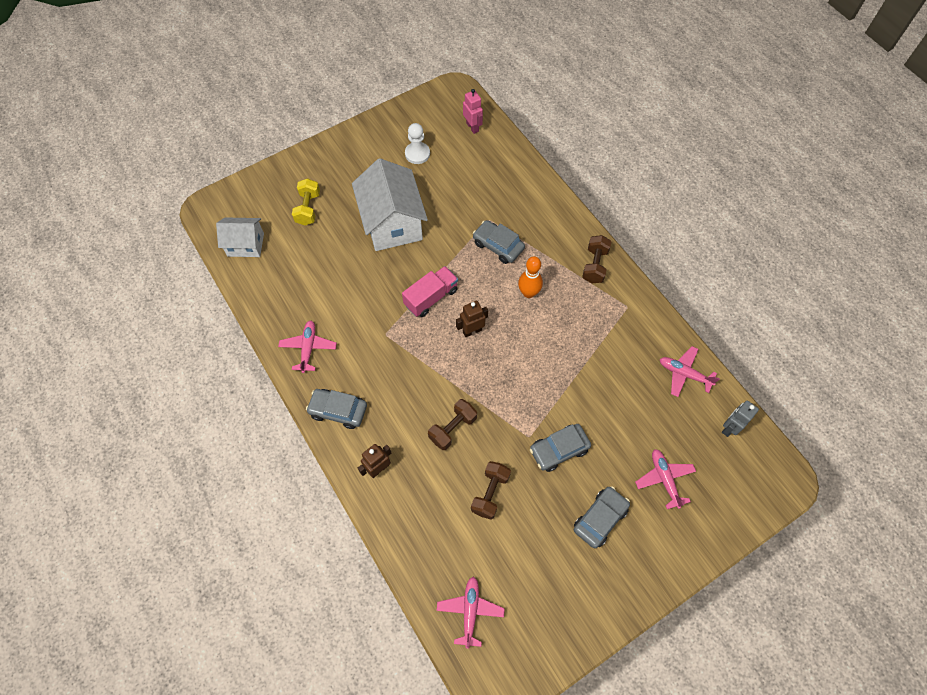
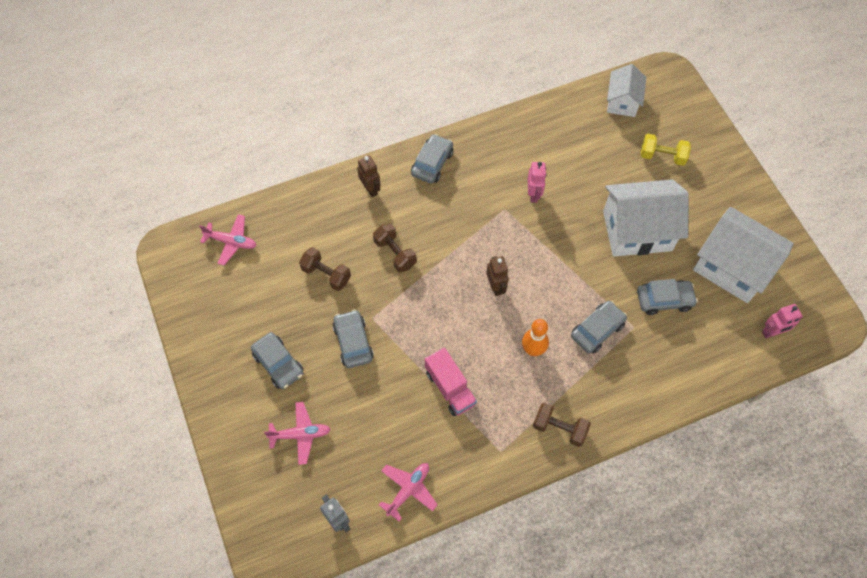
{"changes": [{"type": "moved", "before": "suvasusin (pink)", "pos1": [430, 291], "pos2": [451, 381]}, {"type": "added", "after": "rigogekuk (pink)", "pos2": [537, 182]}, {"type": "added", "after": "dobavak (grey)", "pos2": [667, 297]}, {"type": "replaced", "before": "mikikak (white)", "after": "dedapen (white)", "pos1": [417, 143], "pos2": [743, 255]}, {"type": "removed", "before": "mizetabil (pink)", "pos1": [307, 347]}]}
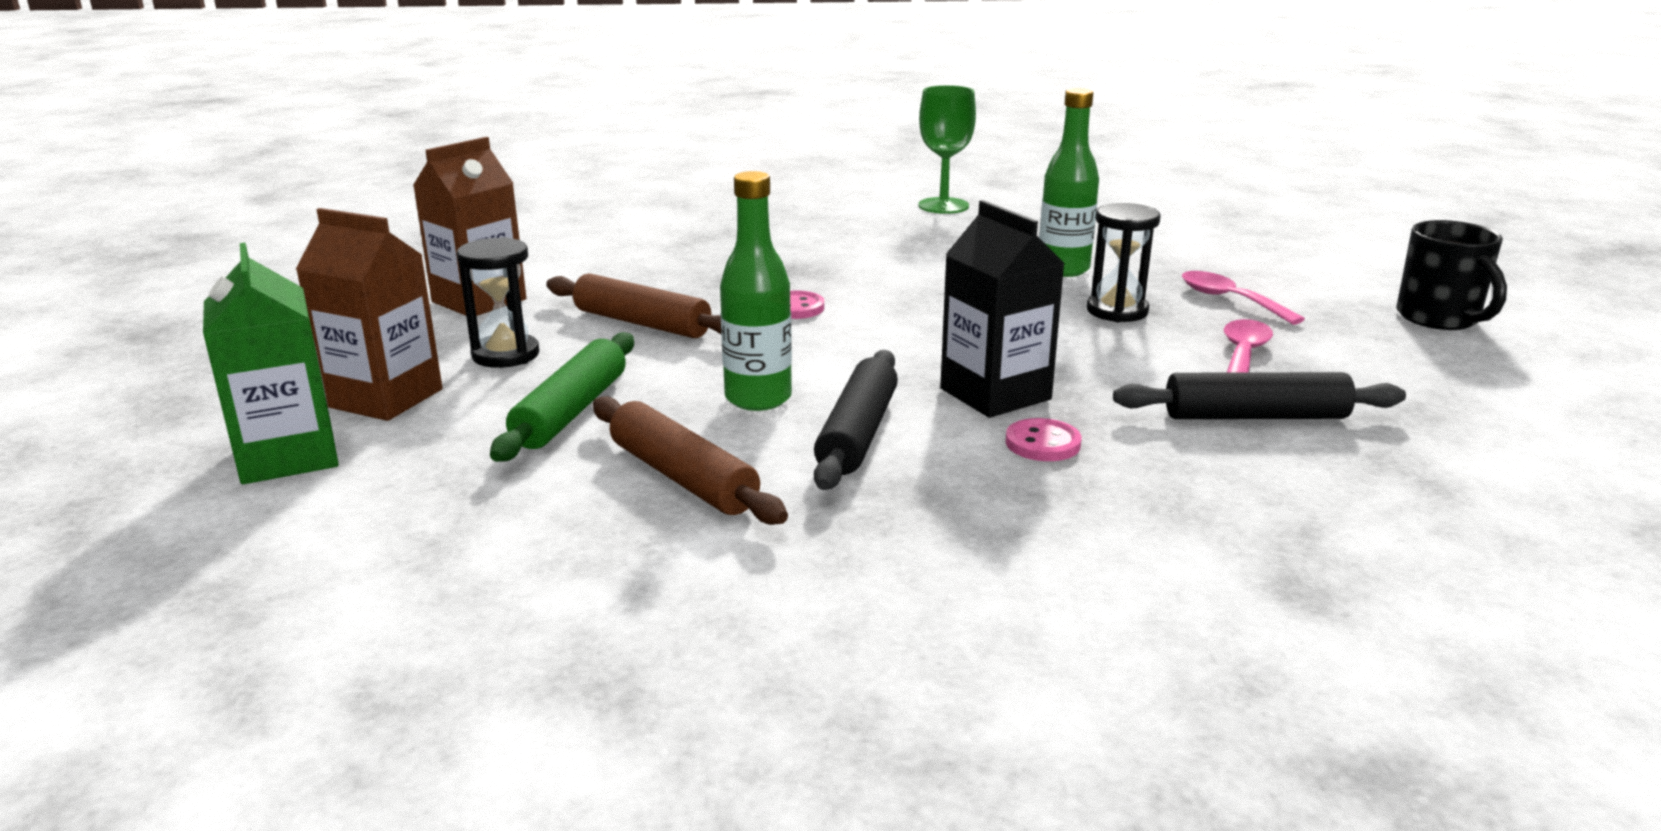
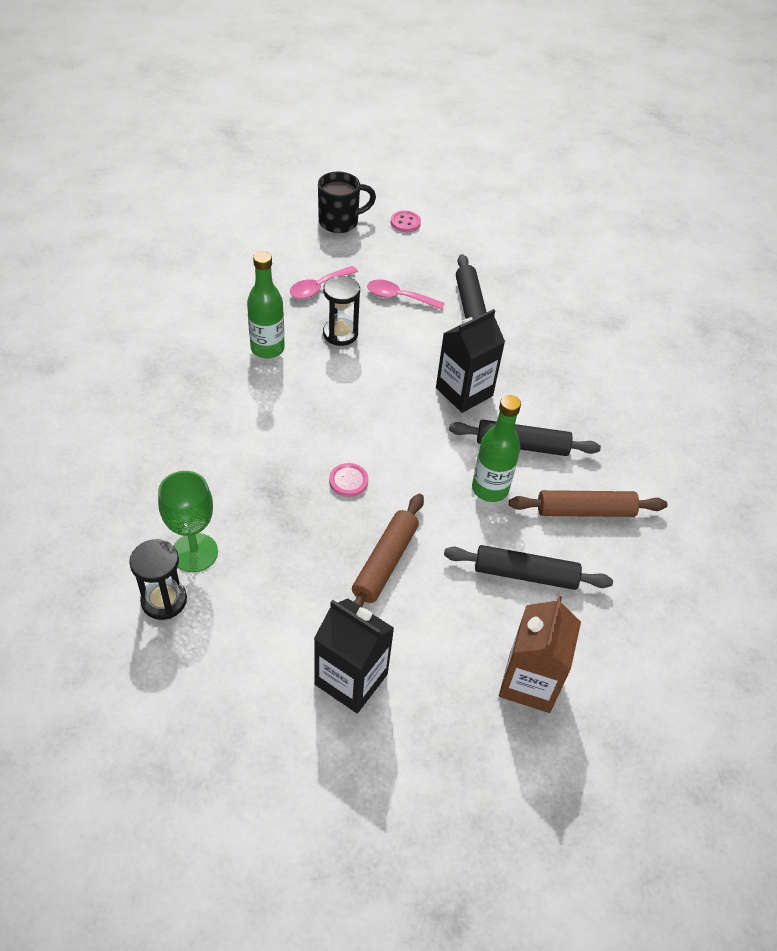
{"changes": [{"type": "moved", "before": "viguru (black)", "pos1": [498, 302], "pos2": [158, 579]}, {"type": "moved", "before": "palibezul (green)", "pos1": [947, 149], "pos2": [188, 521]}, {"type": "recoloured", "before": "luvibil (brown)", "after": "luvibil (black)", "pos1": [469, 226], "pos2": [354, 656]}, {"type": "moved", "before": "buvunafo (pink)", "pos1": [1043, 439], "pos2": [406, 221]}, {"type": "recoloured", "before": "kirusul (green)", "after": "kirusul (black)", "pos1": [562, 397], "pos2": [528, 567]}, {"type": "turned", "before": "kirusul (brown)", "pos1": [690, 460], "pos2": [588, 503], "turn": 45}, {"type": "removed", "before": "luvibil (green)", "pos1": [271, 363]}]}
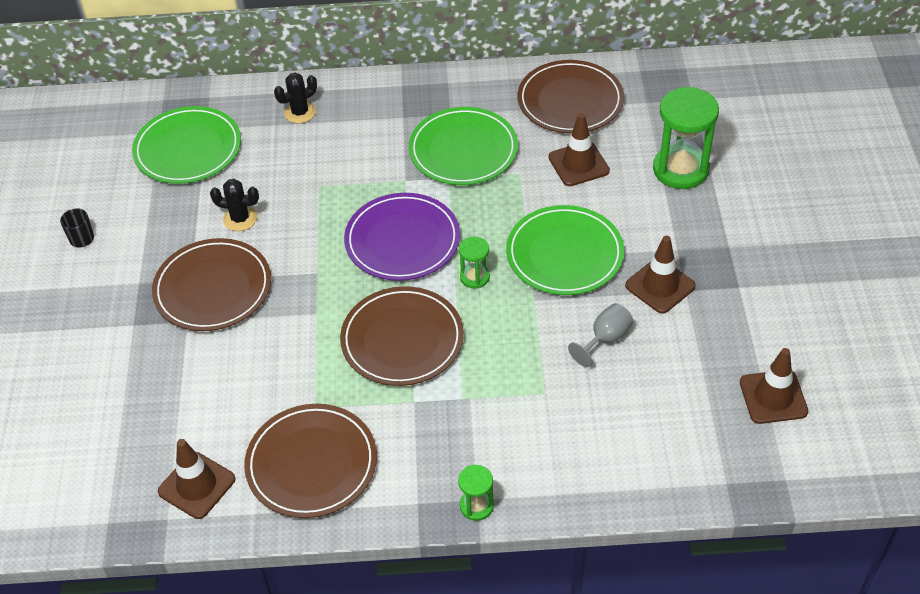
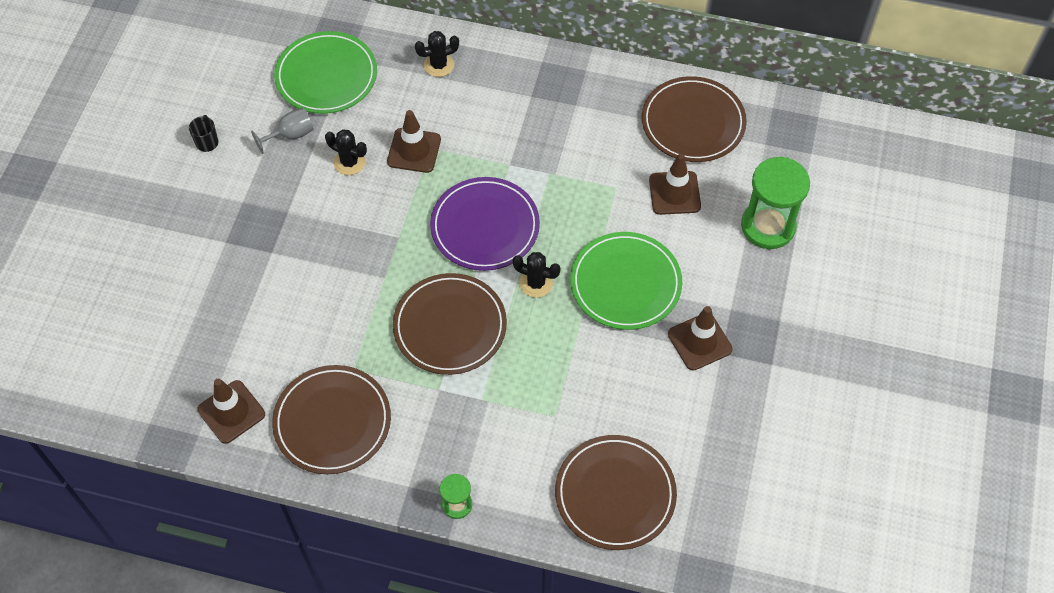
{"changes": [{"type": "moved", "before": "palibezul (grey)", "pos1": [600, 335], "pos2": [282, 131]}, {"type": "moved", "before": "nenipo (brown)", "pos1": [774, 386], "pos2": [414, 141]}, {"type": "replaced", "before": "viguru (green)", "after": "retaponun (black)", "pos1": [474, 262], "pos2": [537, 275]}, {"type": "moved", "before": "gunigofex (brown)", "pos1": [211, 284], "pos2": [616, 492]}, {"type": "removed", "before": "gunigofex (green)", "pos1": [463, 146]}]}
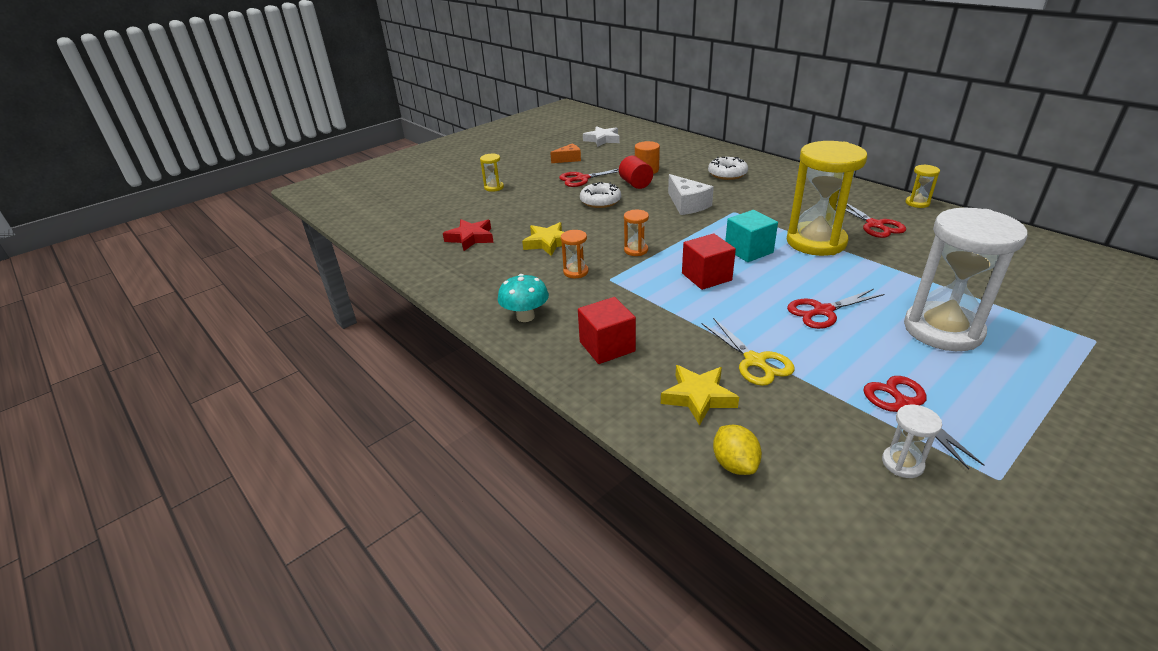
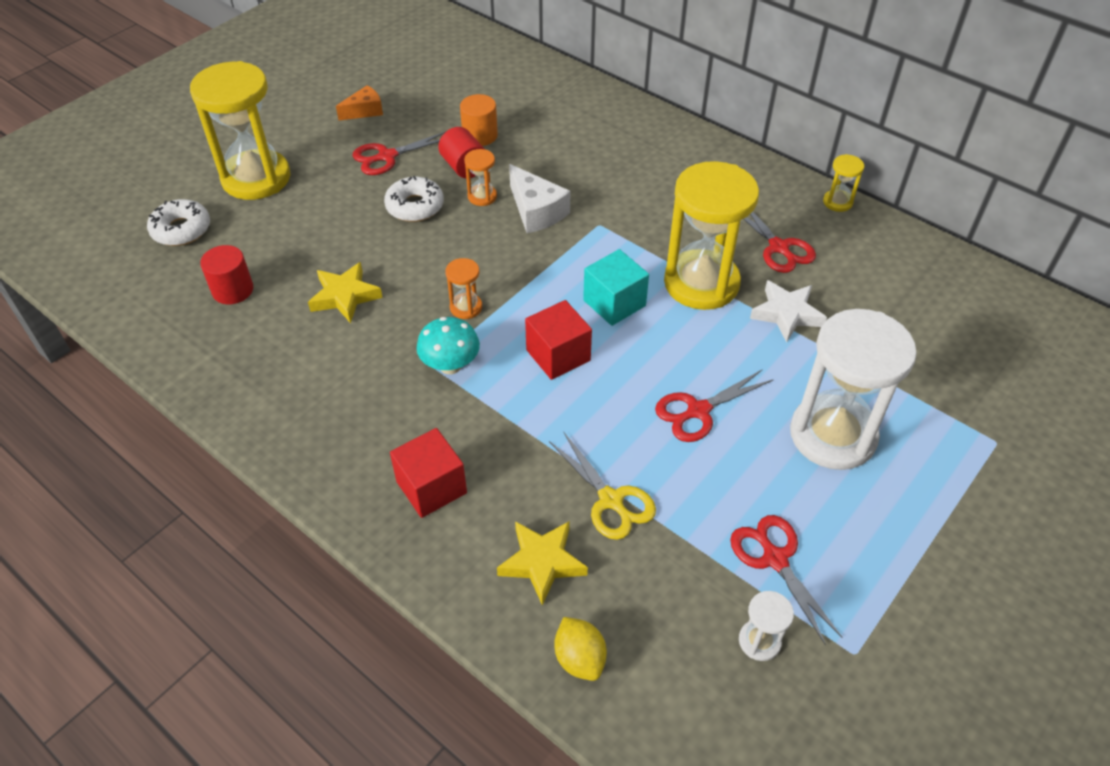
{"changes": [{"type": "moved", "before": "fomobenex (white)", "pos1": [728, 168], "pos2": [178, 222]}, {"type": "resized", "before": "viguru (yellow)", "pos1": [492, 172], "pos2": [240, 130], "scale": 2.37}, {"type": "replaced", "before": "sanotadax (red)", "after": "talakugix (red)", "pos1": [468, 235], "pos2": [226, 274]}, {"type": "moved", "before": "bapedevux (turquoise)", "pos1": [523, 298], "pos2": [448, 345]}, {"type": "moved", "before": "viguru (orange)", "pos1": [575, 254], "pos2": [480, 177]}, {"type": "moved", "before": "sanotadax (white)", "pos1": [601, 136], "pos2": [788, 311]}]}
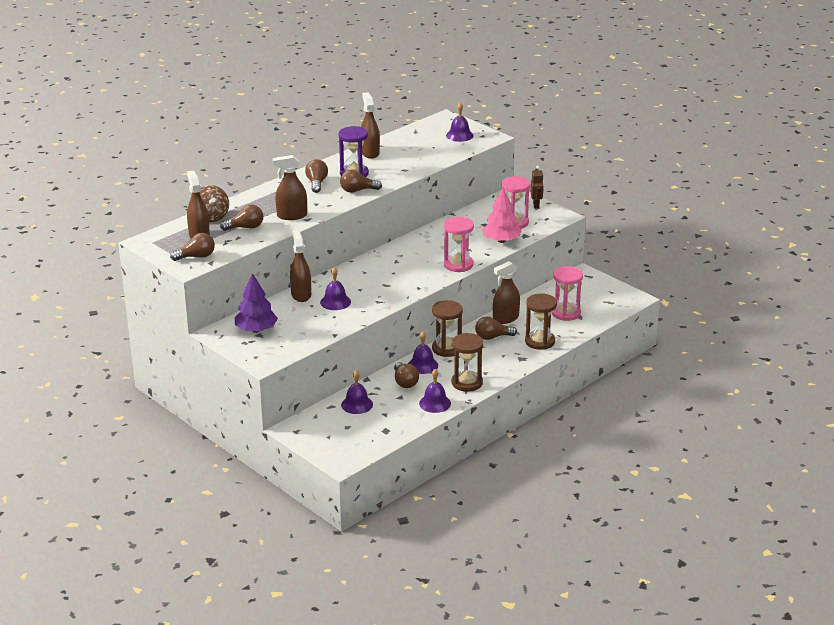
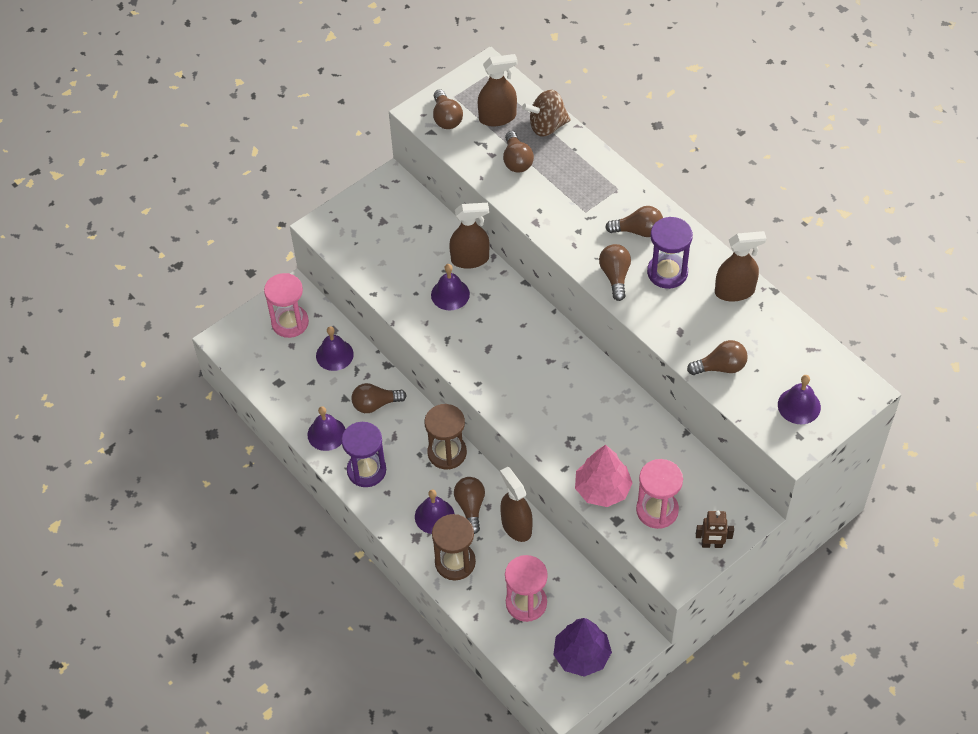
{"changes": [{"type": "moved", "before": "viguru (pink)", "pos1": [459, 244], "pos2": [286, 305]}, {"type": "recoloured", "before": "viguru (brown)", "after": "viguru (purple)", "pos1": [467, 362], "pos2": [363, 454]}, {"type": "moved", "before": "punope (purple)", "pos1": [423, 353], "pos2": [435, 512]}, {"type": "moved", "before": "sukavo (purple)", "pos1": [256, 303], "pos2": [582, 647]}, {"type": "added", "after": "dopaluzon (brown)", "pos2": [717, 357]}, {"type": "removed", "before": "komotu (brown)", "pos1": [290, 187]}]}
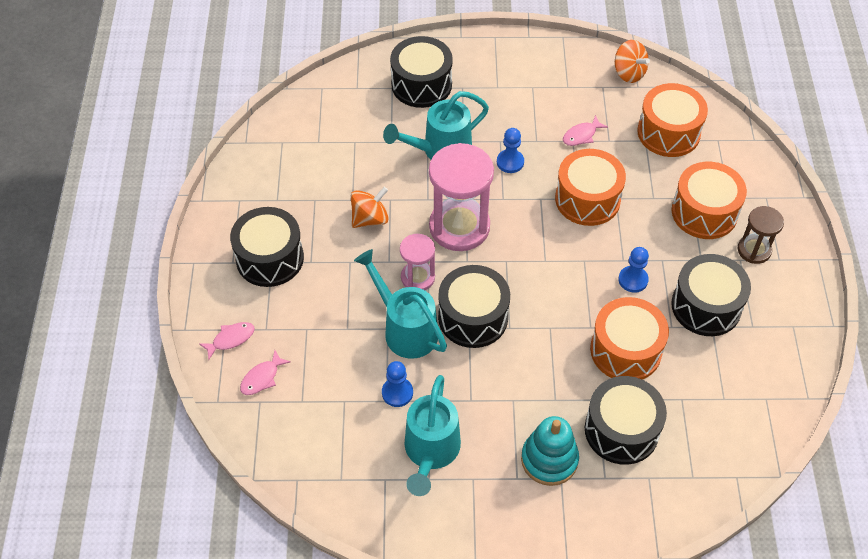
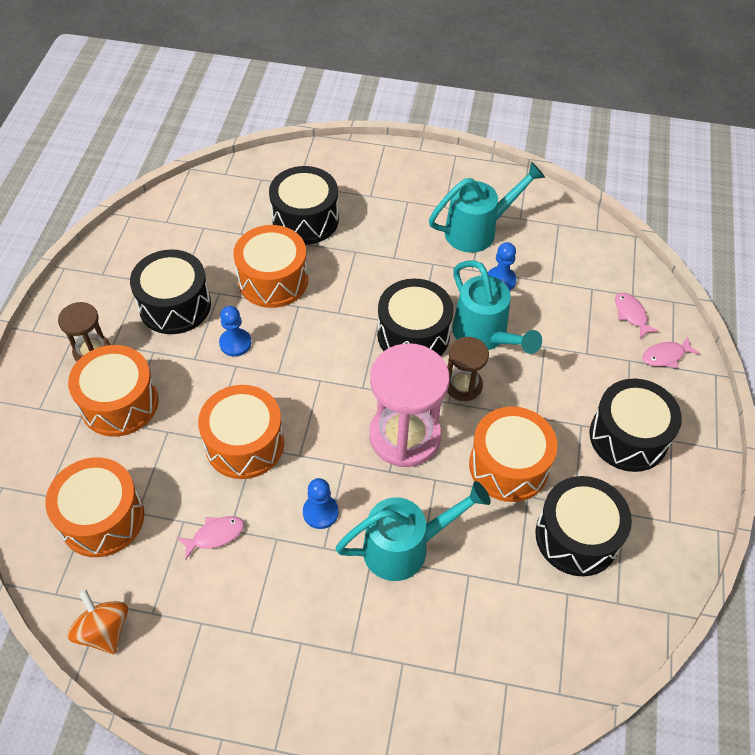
{"changes": [{"type": "turned", "before": "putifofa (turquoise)", "pos1": [432, 435], "pos2": [487, 207], "turn": 45}, {"type": "recoloured", "before": "viguru (pink)", "after": "viguru (brown)", "pos1": [417, 262], "pos2": [468, 369]}, {"type": "replaced", "before": "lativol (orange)", "after": "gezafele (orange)", "pos1": [370, 207], "pos2": [513, 454]}, {"type": "moved", "before": "gezafele (black)", "pos1": [421, 72], "pos2": [584, 526]}, {"type": "turned", "before": "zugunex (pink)", "pos1": [265, 372], "pos2": [637, 315], "turn": -75}, {"type": "removed", "before": "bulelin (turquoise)", "pos1": [550, 451]}]}
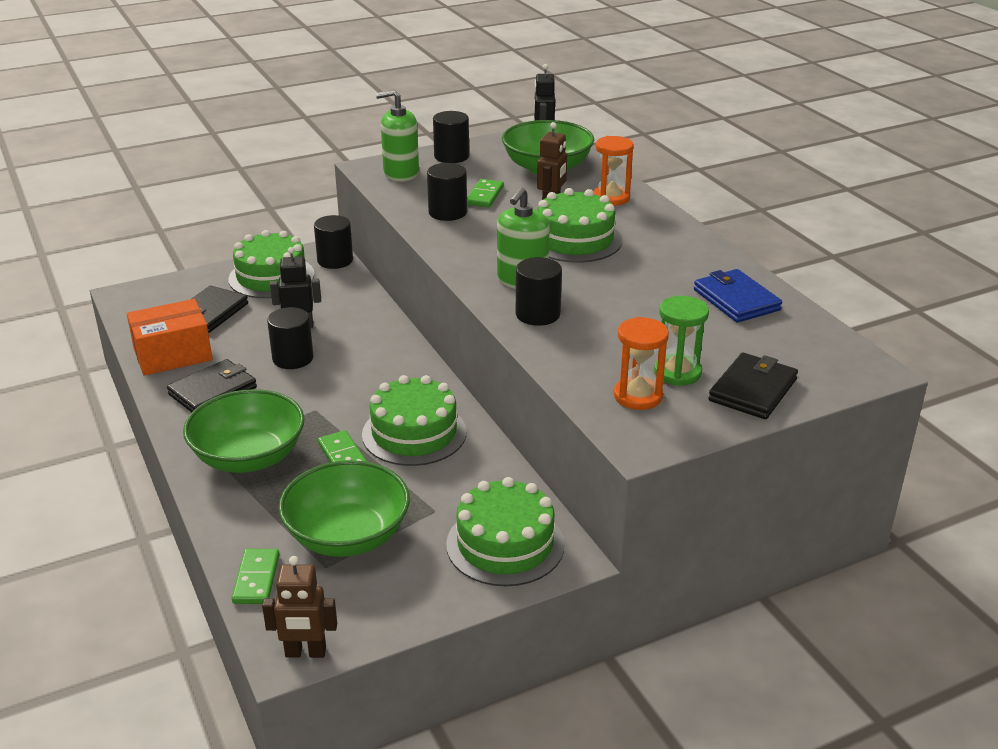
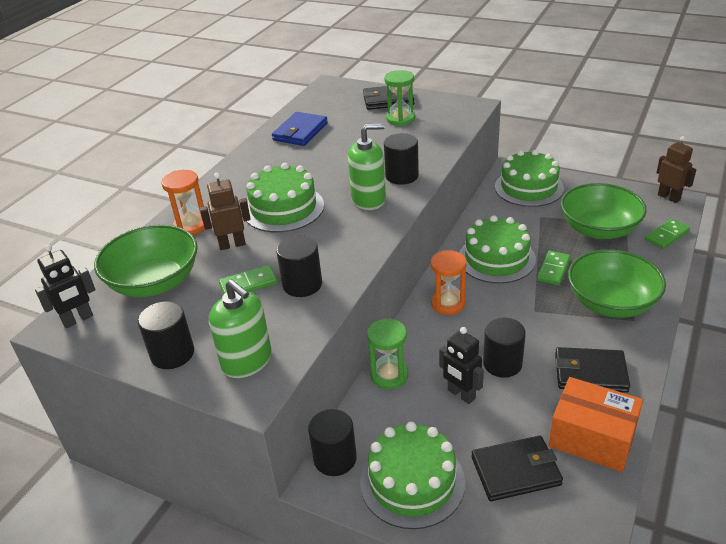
{"changes": [{"type": "added", "after": "viguru (green)", "pos2": [387, 353]}, {"type": "moved", "before": "viguru (orange)", "pos1": [641, 363], "pos2": [449, 282]}]}
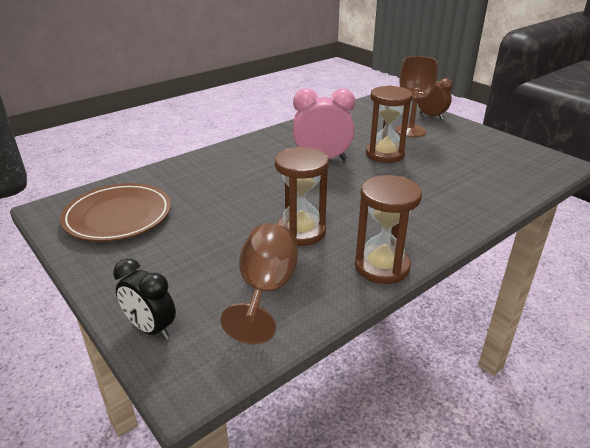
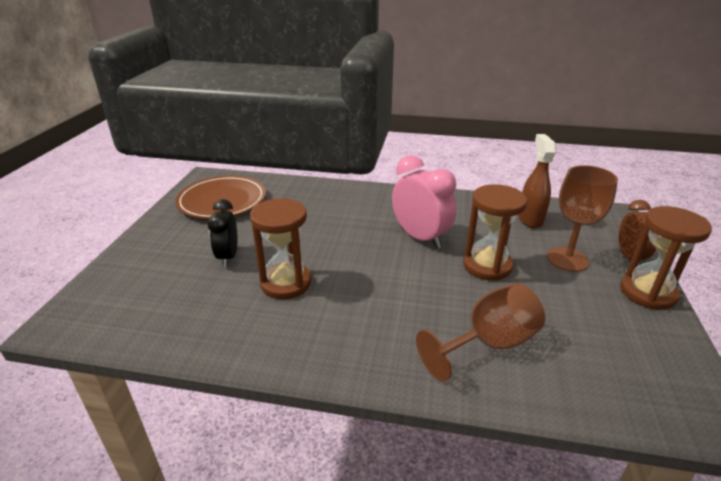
{"changes": [{"type": "moved", "before": "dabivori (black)", "pos1": [144, 299], "pos2": [222, 233]}, {"type": "moved", "before": "palibezul (brown)", "pos1": [259, 283], "pos2": [480, 332]}, {"type": "added", "after": "komotu (brown)", "pos2": [537, 181]}, {"type": "moved", "before": "viguru (brown)", "pos1": [388, 229], "pos2": [666, 258]}]}
